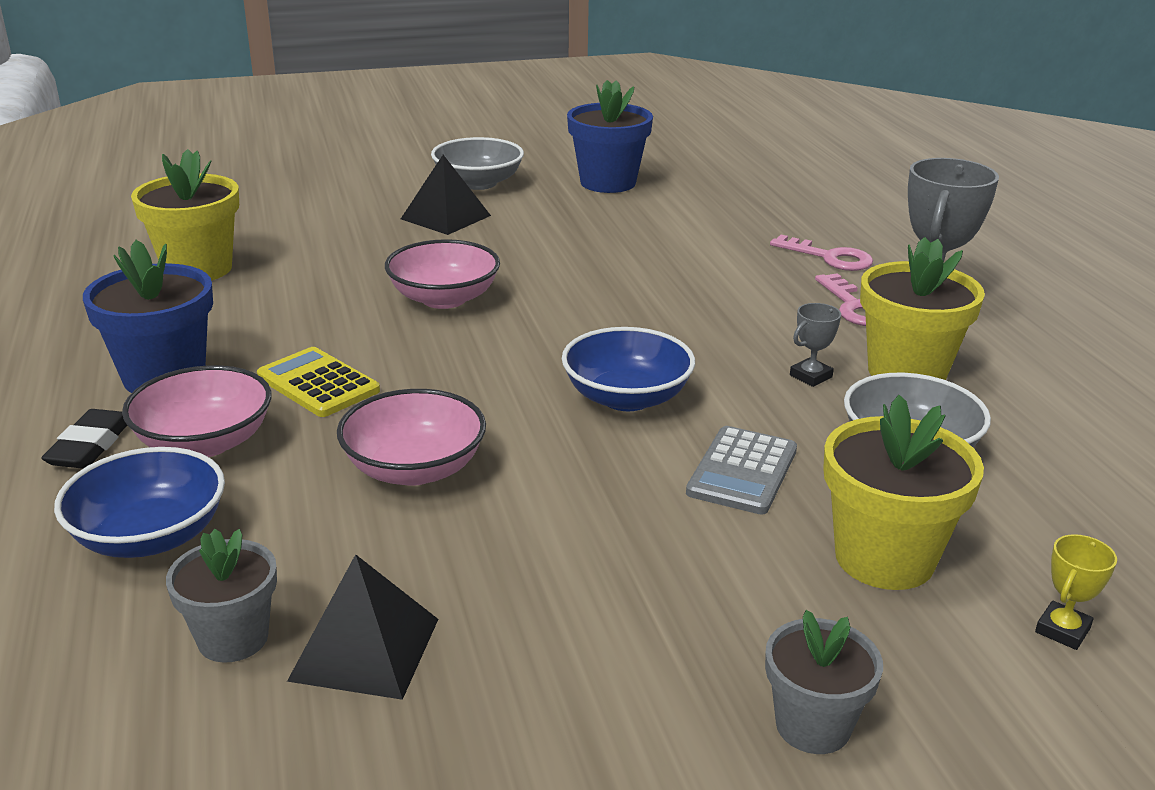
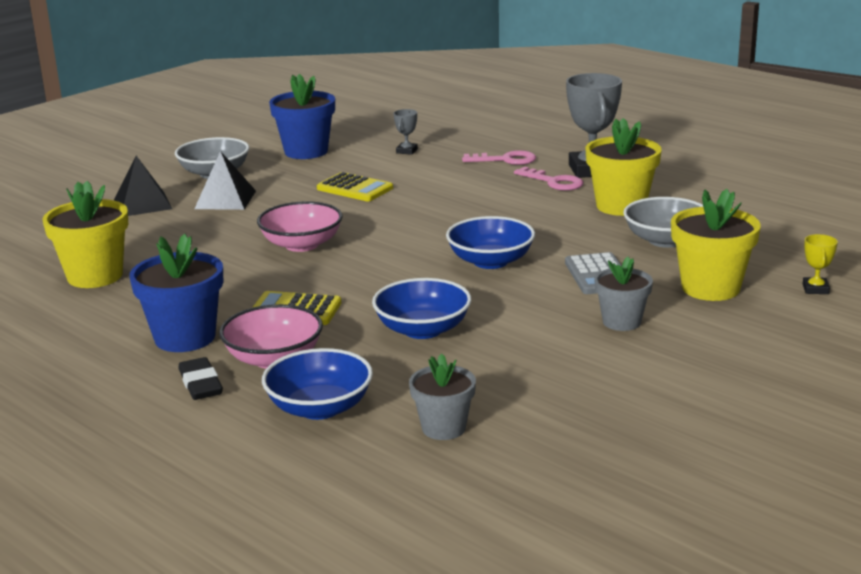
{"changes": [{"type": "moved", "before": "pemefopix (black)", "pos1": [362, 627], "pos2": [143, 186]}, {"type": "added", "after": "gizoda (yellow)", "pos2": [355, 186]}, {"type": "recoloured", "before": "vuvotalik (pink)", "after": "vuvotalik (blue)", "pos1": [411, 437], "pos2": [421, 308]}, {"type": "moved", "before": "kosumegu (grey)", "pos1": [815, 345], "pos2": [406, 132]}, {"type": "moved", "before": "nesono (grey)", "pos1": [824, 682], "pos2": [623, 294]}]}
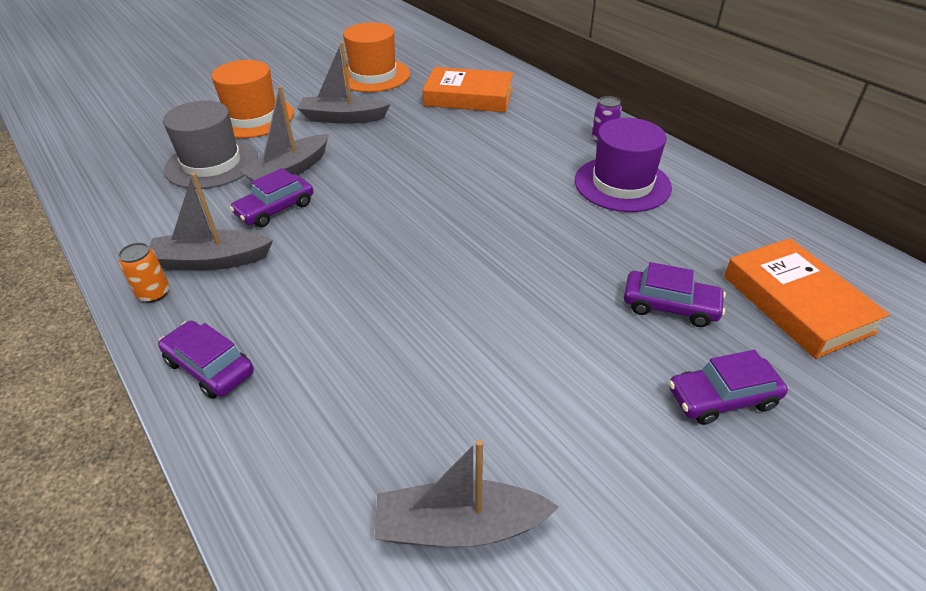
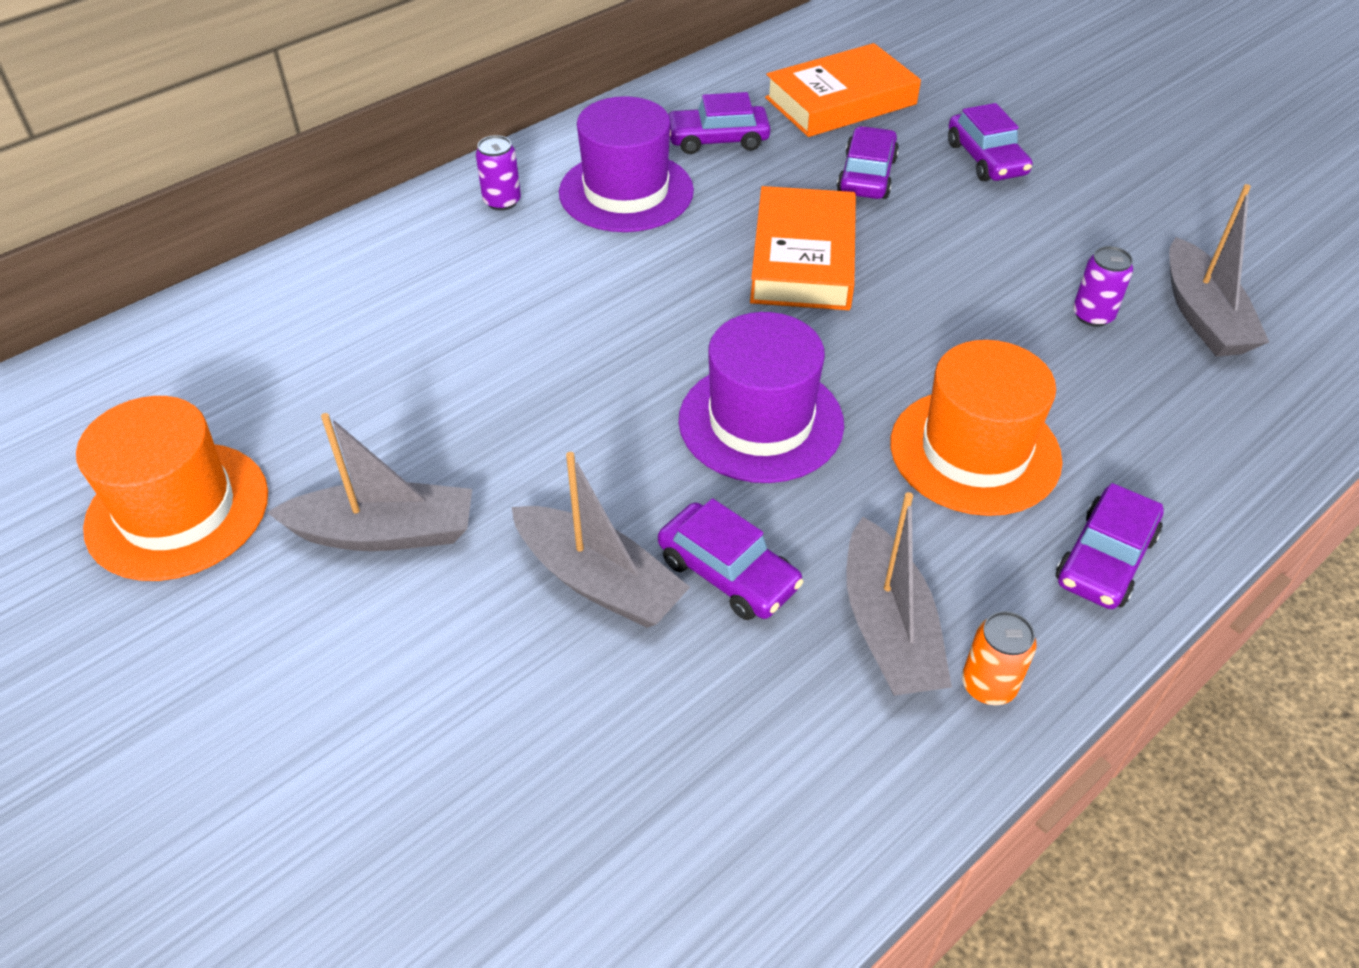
{"changes": [{"type": "turned", "before": "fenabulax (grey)", "pos1": [343, 83], "pos2": [369, 482], "turn": -90}, {"type": "added", "after": "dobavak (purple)", "pos2": [719, 123]}, {"type": "added", "after": "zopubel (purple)", "pos2": [761, 397]}, {"type": "moved", "before": "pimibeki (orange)", "pos1": [468, 89], "pos2": [803, 248]}, {"type": "moved", "before": "zopubel (orange)", "pos1": [252, 99], "pos2": [976, 428]}, {"type": "added", "after": "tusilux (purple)", "pos2": [1103, 286]}, {"type": "removed", "before": "zopubel (grey)", "pos1": [210, 144]}]}
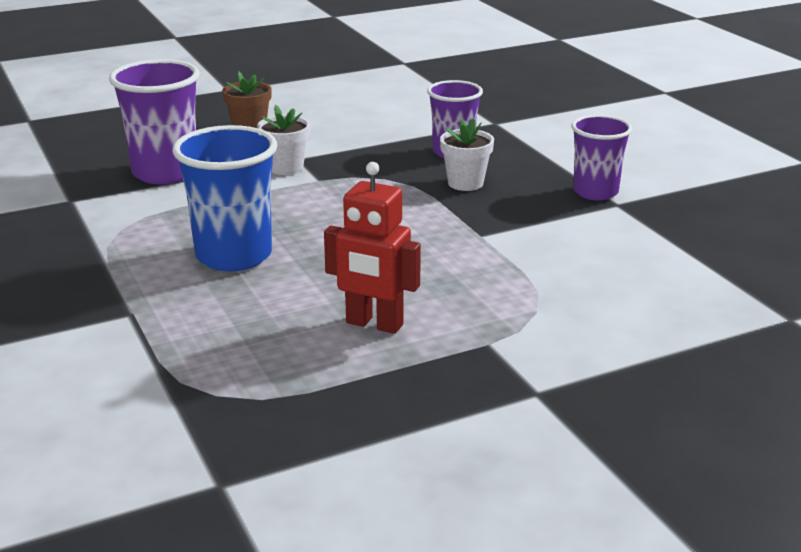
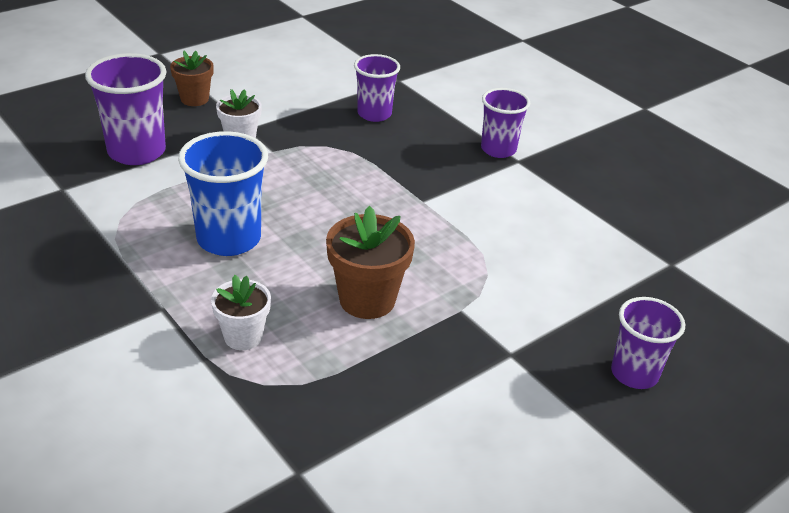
{"changes": [{"type": "moved", "before": "nesono (white)", "pos1": [467, 154], "pos2": [241, 312]}, {"type": "replaced", "before": "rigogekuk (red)", "after": "nesono (brown)", "pos1": [372, 248], "pos2": [370, 262]}, {"type": "added", "after": "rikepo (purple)", "pos2": [648, 343]}]}
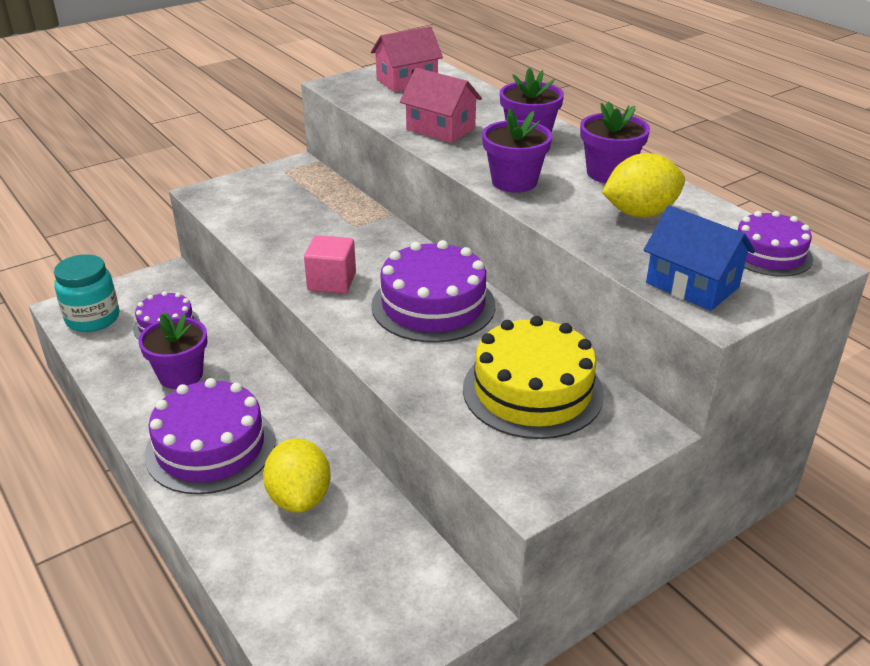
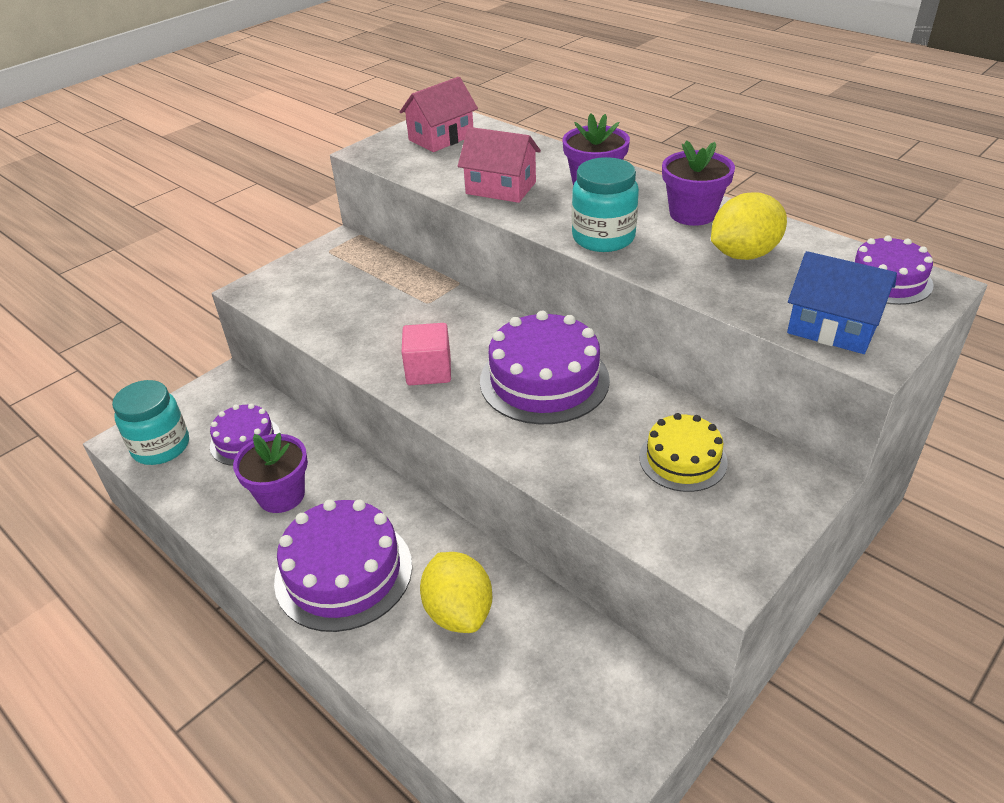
{"changes": [{"type": "replaced", "before": "nesono (purple)", "after": "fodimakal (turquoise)", "pos1": [517, 150], "pos2": [605, 204]}, {"type": "resized", "before": "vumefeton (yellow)", "pos1": [533, 377], "pos2": [683, 452], "scale": 0.6}]}
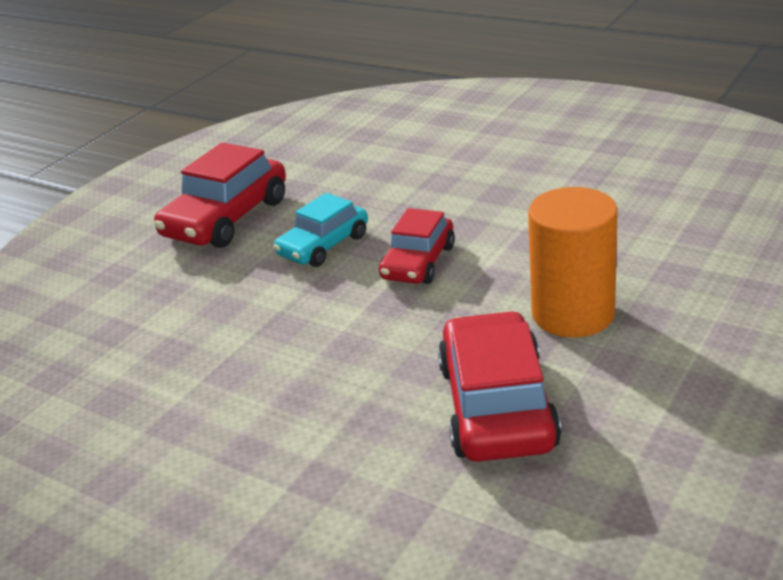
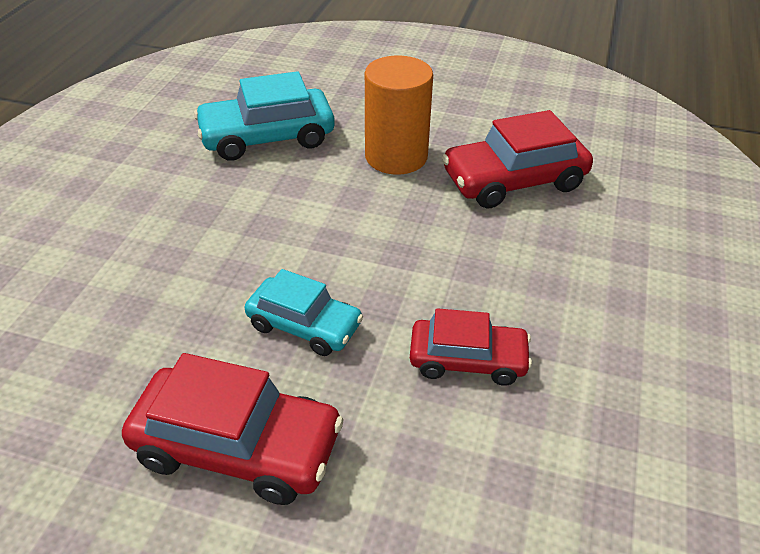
{"changes": [{"type": "added", "after": "dobavak (turquoise)", "pos2": [264, 116]}, {"type": "moved", "before": "dobavak (red)", "pos1": [417, 246], "pos2": [471, 347]}]}
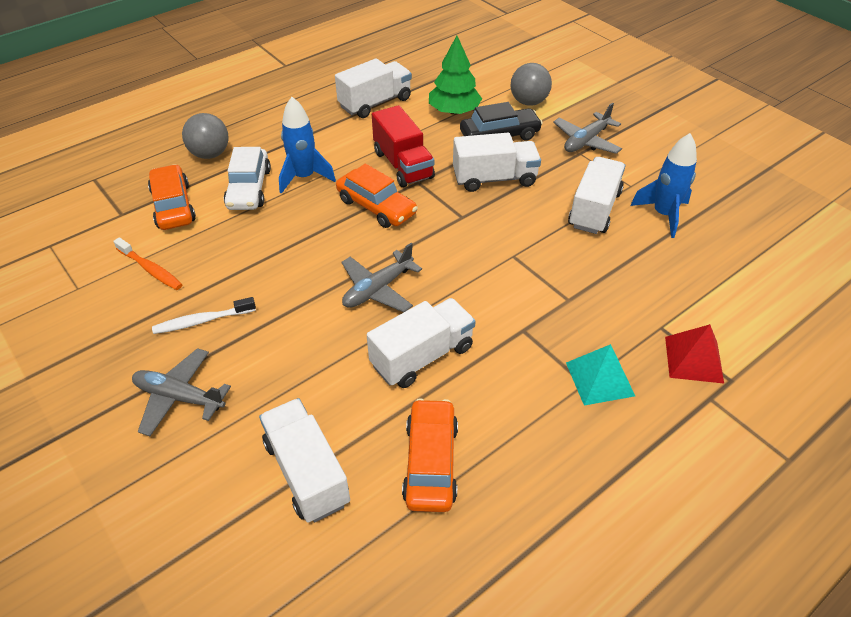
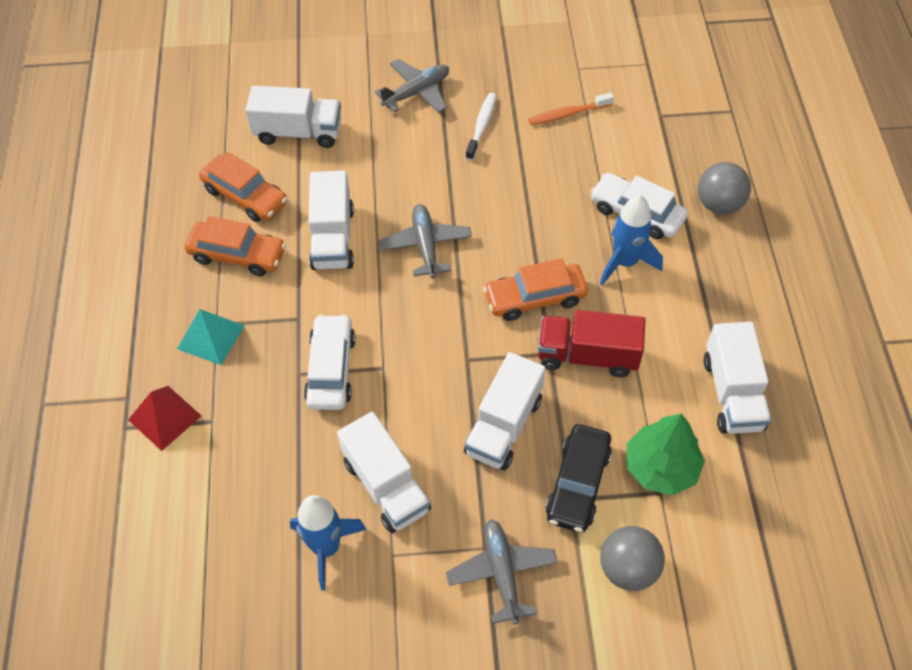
{"changes": [{"type": "moved", "before": "dobavak (orange)", "pos1": [172, 197], "pos2": [235, 246]}, {"type": "added", "after": "dobavak (white)", "pos2": [330, 362]}]}
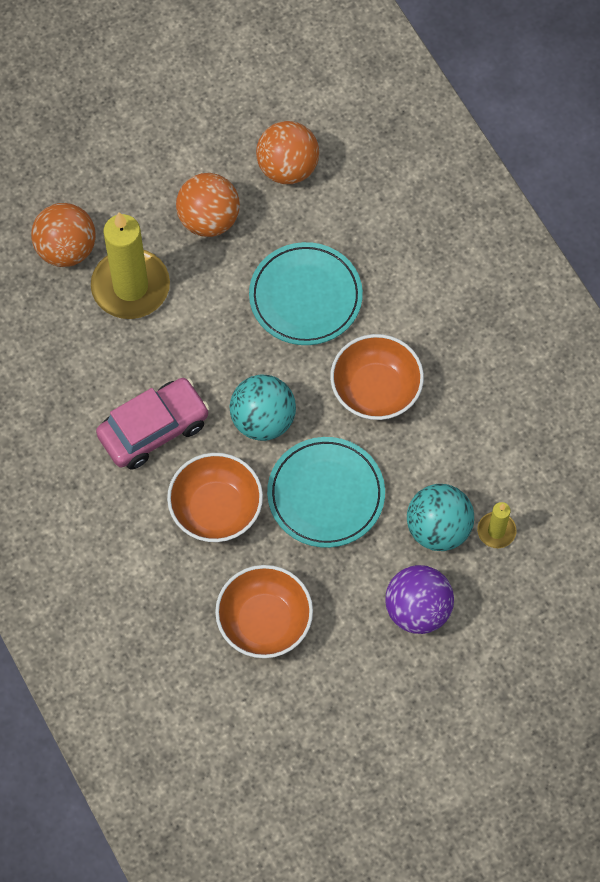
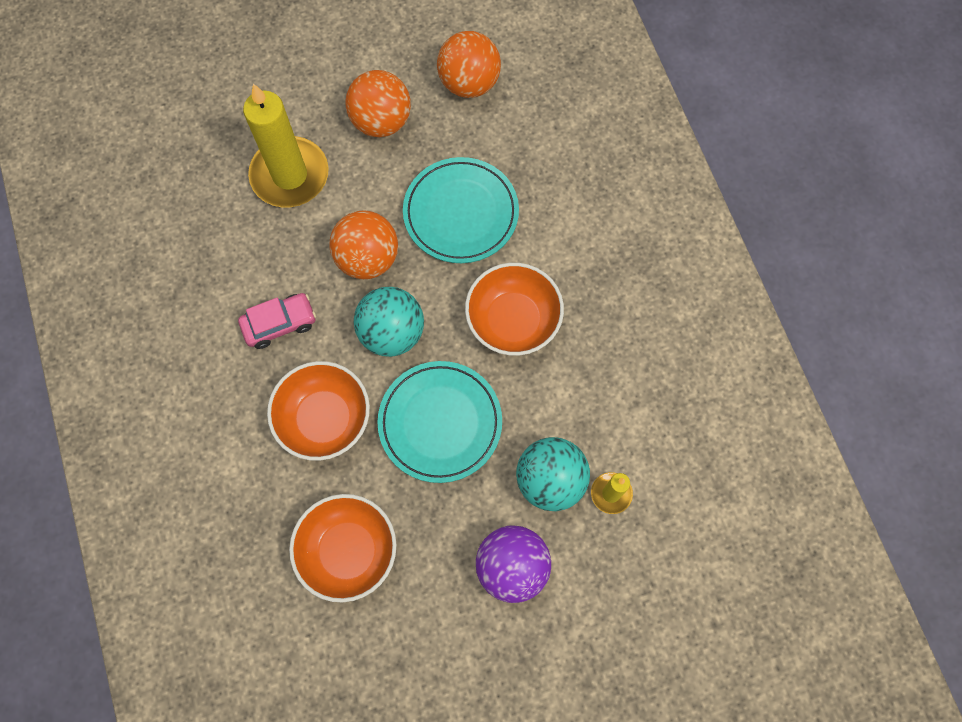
{"changes": [{"type": "resized", "before": "dobavak (pink)", "pos1": [153, 424], "pos2": [277, 321], "scale": 0.65}, {"type": "moved", "before": "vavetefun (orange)", "pos1": [63, 235], "pos2": [363, 244]}]}
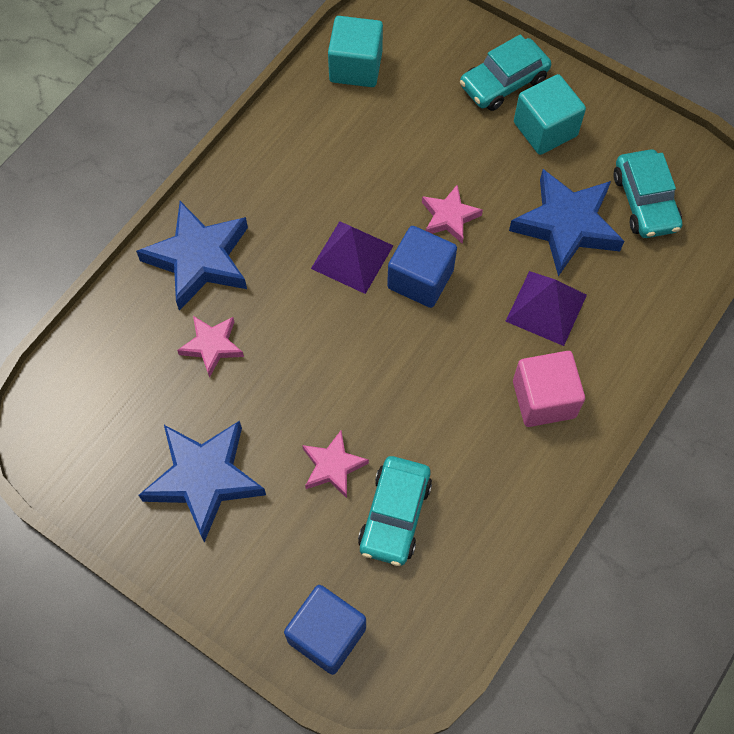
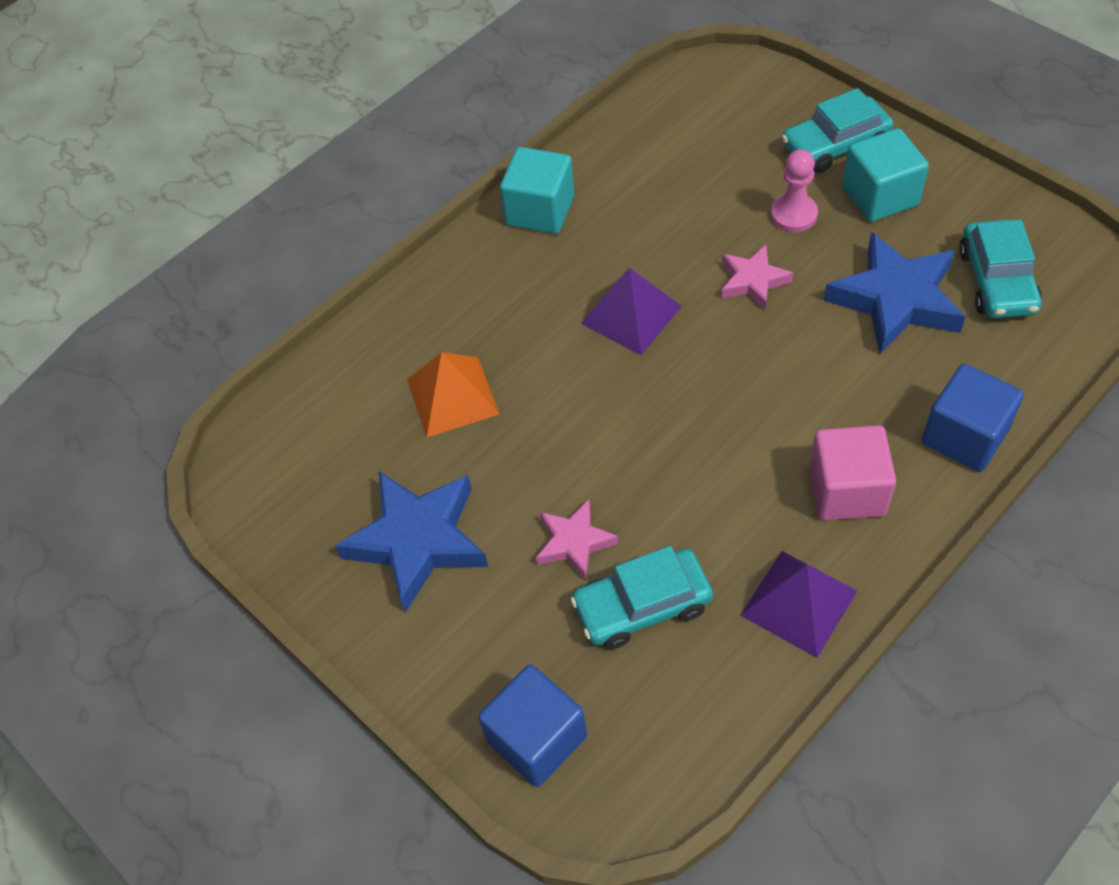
{"changes": [{"type": "replaced", "before": "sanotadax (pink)", "after": "pemefopix (orange)", "pos1": [210, 347], "pos2": [453, 395]}, {"type": "moved", "before": "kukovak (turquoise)", "pos1": [355, 51], "pos2": [537, 190]}, {"type": "turned", "before": "dobavak (turquoise)", "pos1": [395, 511], "pos2": [641, 597], "turn": 45}, {"type": "moved", "before": "pemefopix (purple)", "pos1": [546, 308], "pos2": [799, 604]}, {"type": "added", "after": "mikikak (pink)", "pos2": [794, 190]}, {"type": "moved", "before": "kukovak (blue)", "pos1": [422, 267], "pos2": [973, 418]}, {"type": "removed", "before": "sanotadax (blue)", "pos1": [192, 256]}]}
